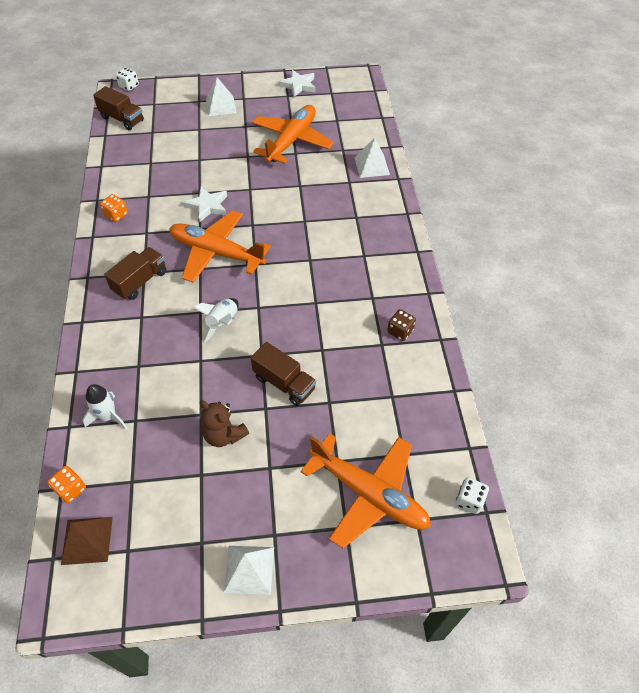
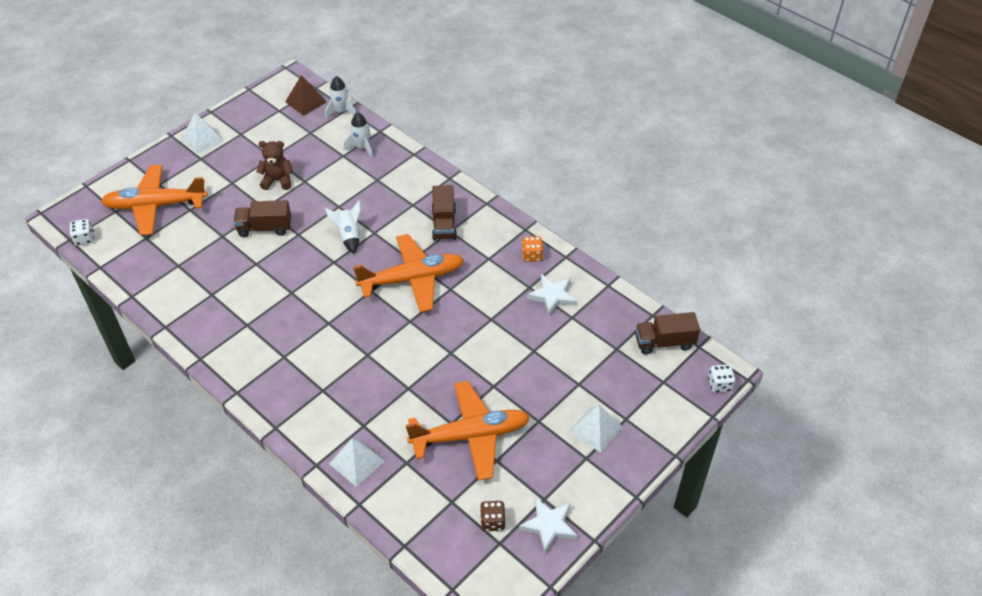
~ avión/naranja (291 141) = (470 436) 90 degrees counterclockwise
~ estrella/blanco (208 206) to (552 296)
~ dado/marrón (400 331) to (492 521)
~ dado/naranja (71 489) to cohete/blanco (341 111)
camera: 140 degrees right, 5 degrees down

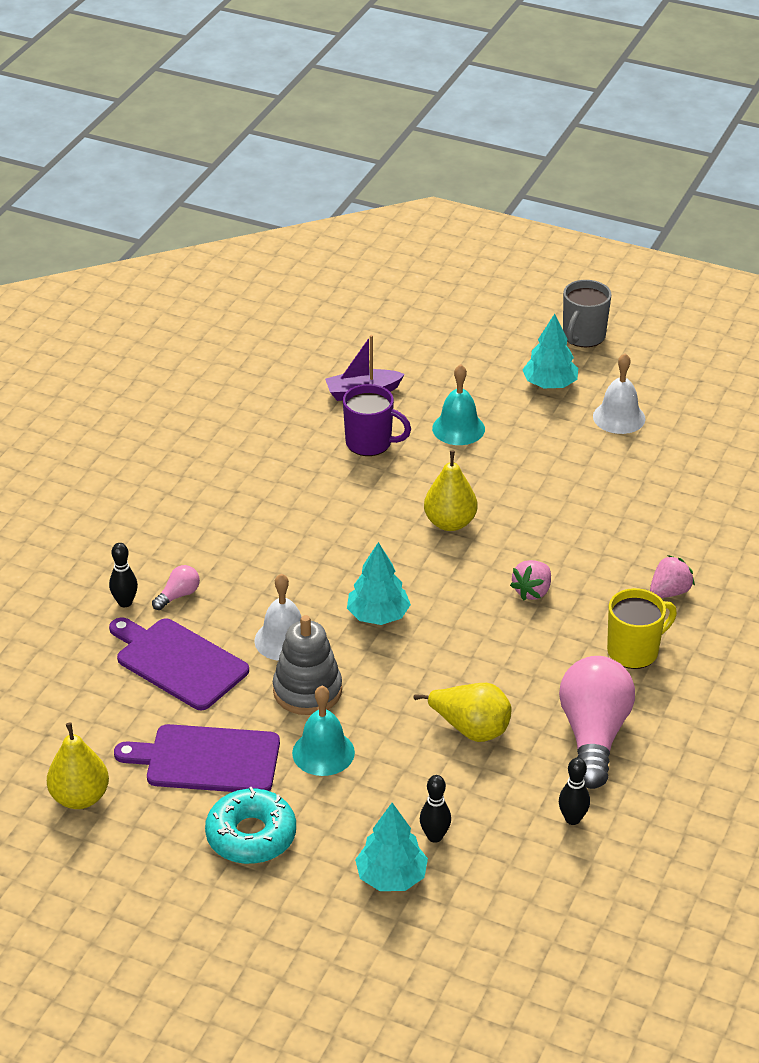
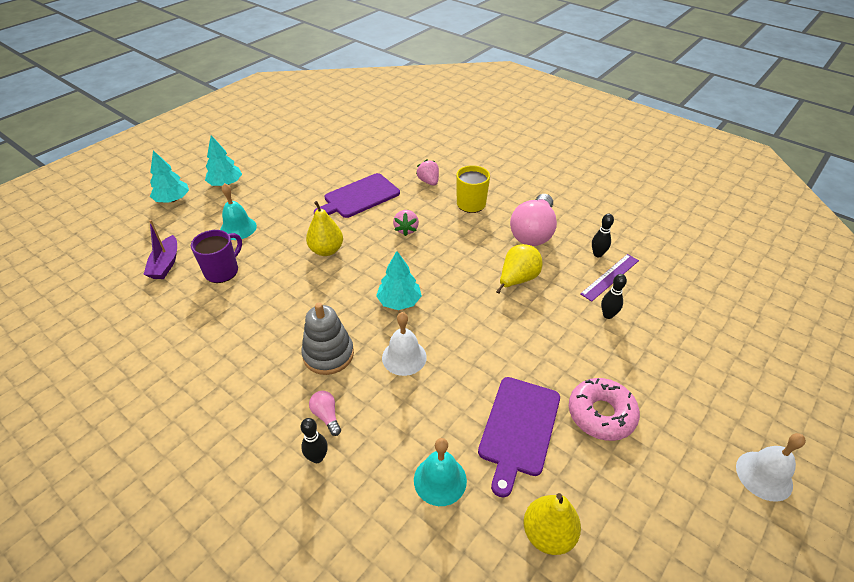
- taza/gris (583 336)
~ campana/blanco (619 417) to (764 475)
~ fresa/rosa (532 591) = (406 229) 45 degrees clockwise
~ juguete apilable/gris (307 691) to (328 354)
~ tabla de cortar/morado (178 662) to (359 197)
~ bombilla/rosa (594 735) = (533 232) 90 degrees counterclockwise
~ campana/turquesa (323 752) to (440 480)
~ rosquilla/turquesa (251 836) to rosquilla/rosa (601 414)
~ árbol/turquesa (391 877) to (173 200)
+ regla/morado (610 277)
camera: 75 degrees left, 5 degrees up

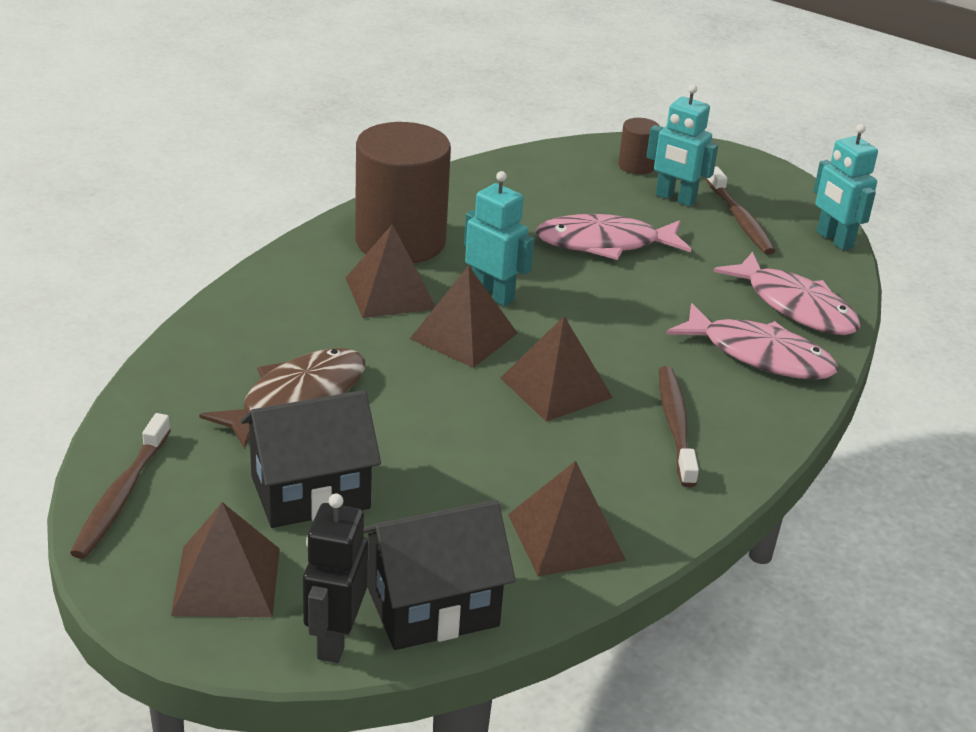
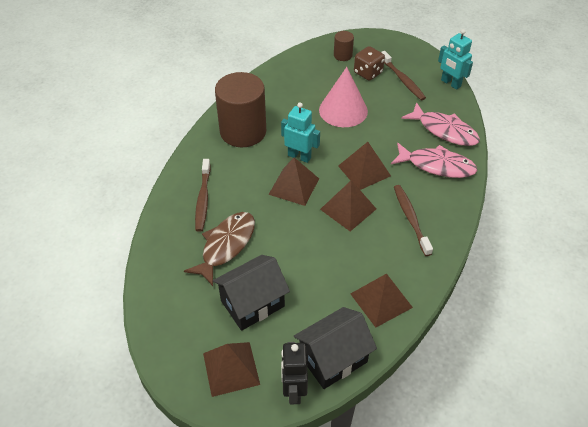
~ robot/turquesa (675 198) to dado/marrón (368 73)
~ pez/rosa (605 243) to cono/rosa (343 110)
~ pirámide/marrón (390 293) to (364 170)
~ cepillo de dientes/marrón (121 496) to (203 199)
camera: 10 degrees left, 15 degrees up

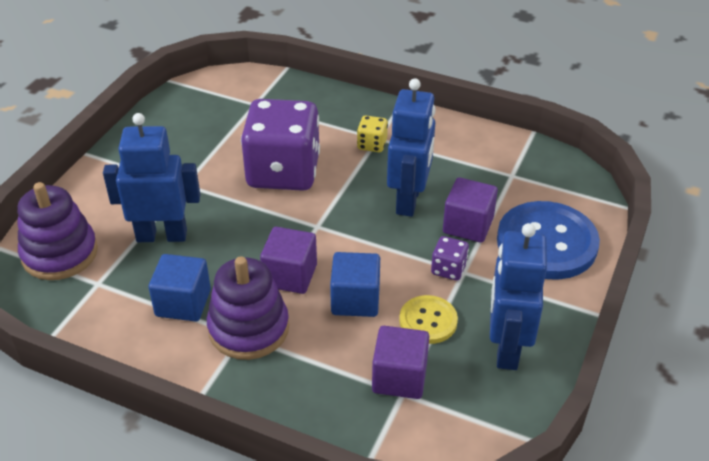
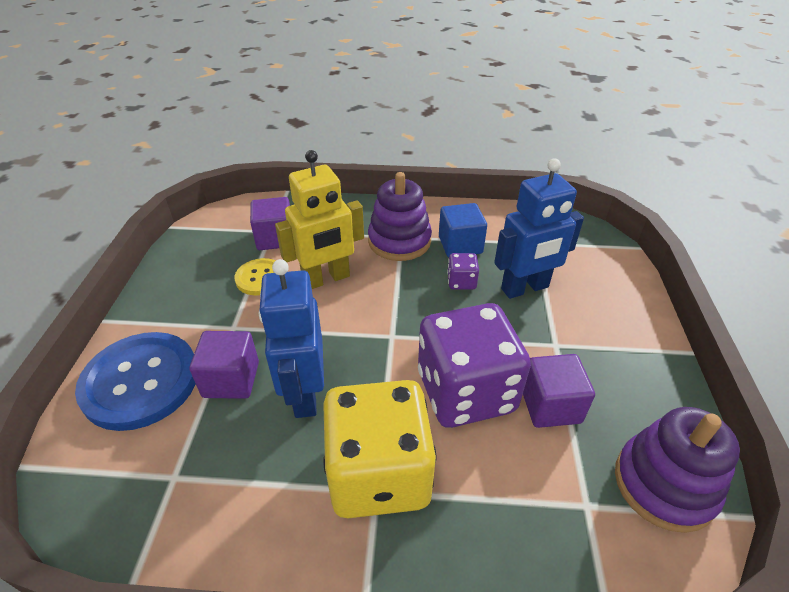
~ dado/amarillo (372 144) = (379 473) x2.45
~ juguete apilable/morado (60 253) to (664 484)
- robot/azul (506 348)
~ cubo/morado (290 275) to (550 405)
~ dado/morado (448 269) to (461 282)
~ cubo/azul (355 300) to robot/amarillo (326 279)
camera: 160 degrees right, 0 degrees up

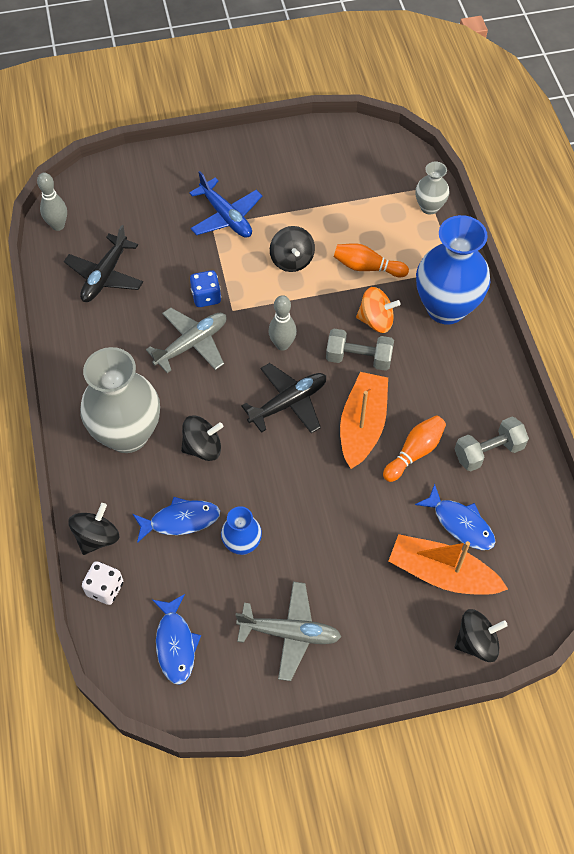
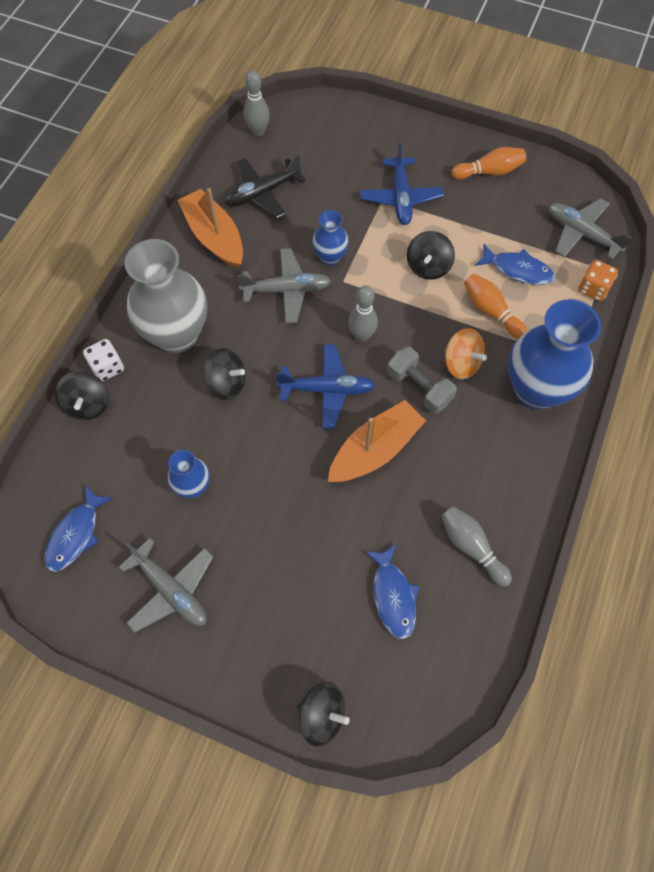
~ florero/gris (429 207) to dado/naranja (593 289)
~ dado/azul (206 297) to florero/azul (330 257)
~ avión/negro (288 403) to avión/azul (327 390)
~ bolo/naranja (414 452) to (489 172)
~ mancuerna/gris (488 452) to bolo/gris (471 547)
~ pez/azul (180 520) to (517 270)
~ peonza/negro (97 537) = (87 404) 105 degrees clockwise
~ barco/naranja (442 574) to (214 237)
~ dado/blanco (105 588) to (107 367)
+ avión/gris (581 233)
camera: 35 degrees right, 5 degrees up

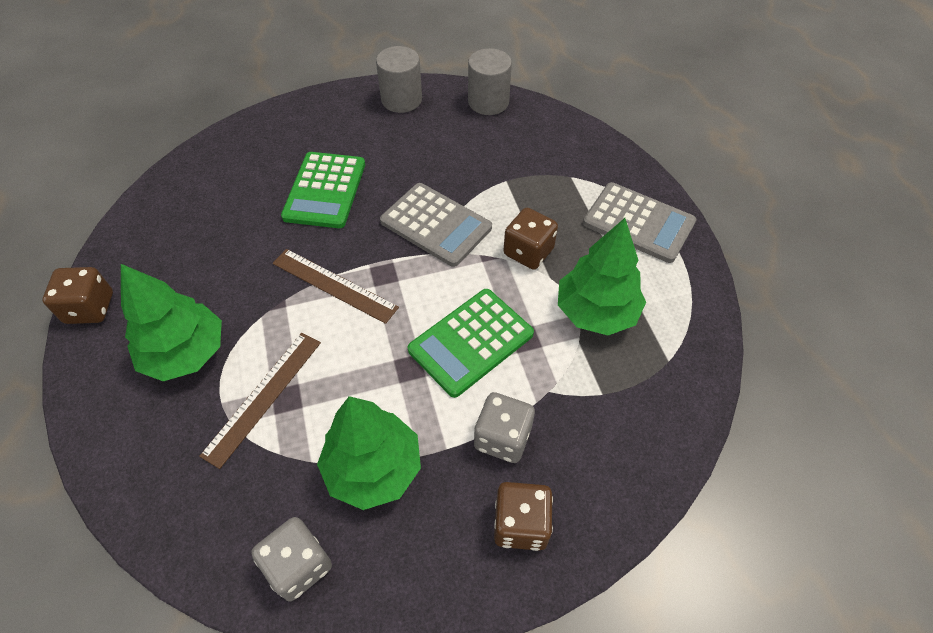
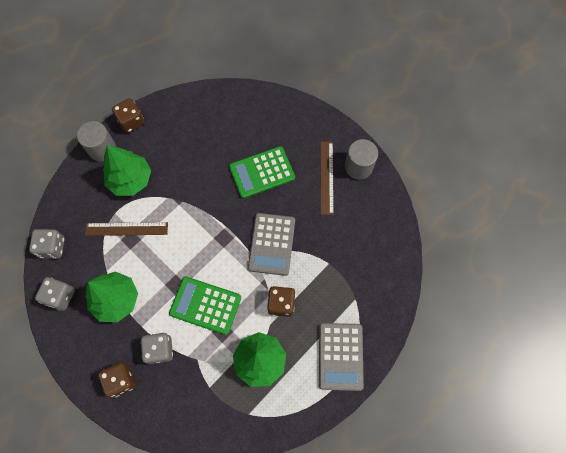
~ cilindro/gris (488 102) to (102 149)
~ regla/marrón (334 285) to (326 177)
+ dado/gris (52 247)
camera: 60 degrees right, 15 degrees up

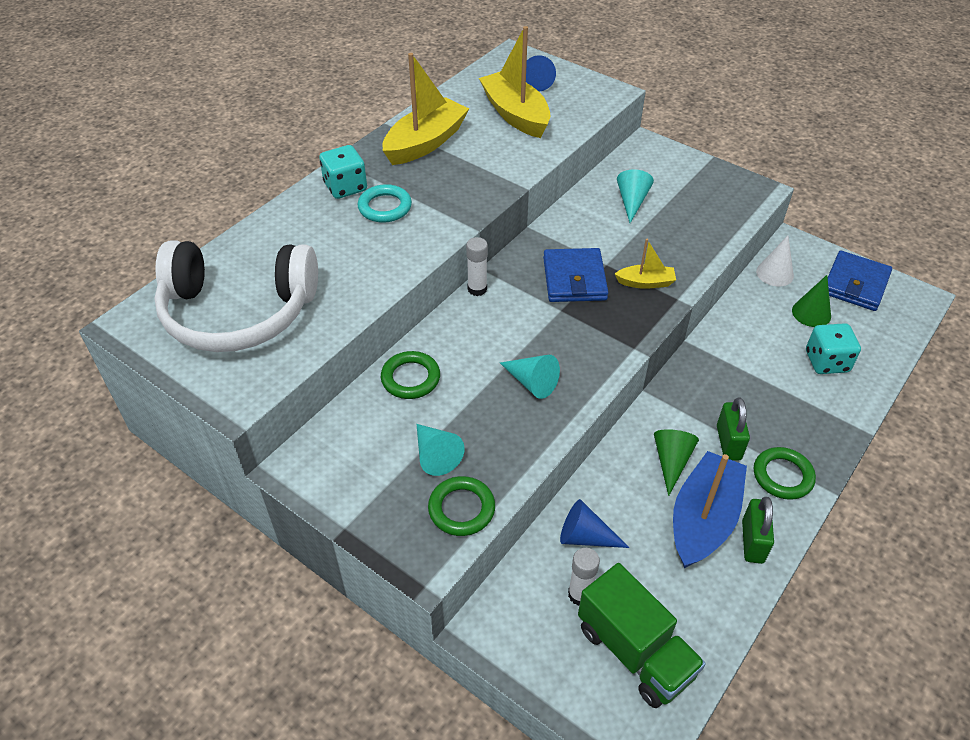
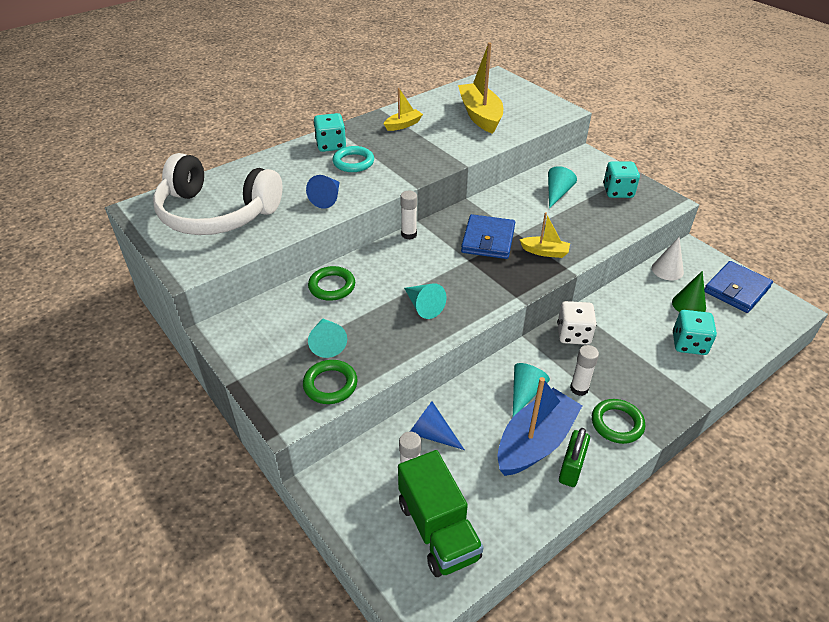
~ barco/amarillo (425 143) = (403 125) x0.52
~ cono/azul (537 81) to (327 198)
~ candado/verde (728 443) to barra de pegamento/blanco (579 388)
~ cono/verde (671 461) to cono/turquesa (525 393)
+ dado/turquesa (618 191)
+ dado/blanco (573 334)
camera: 15 degrees right, 5 degrees down

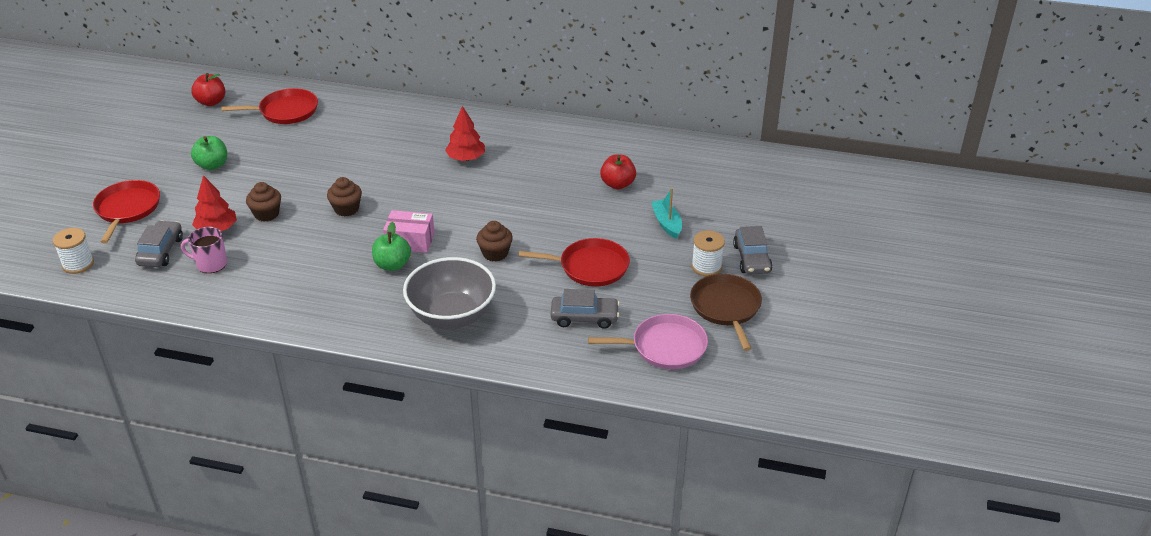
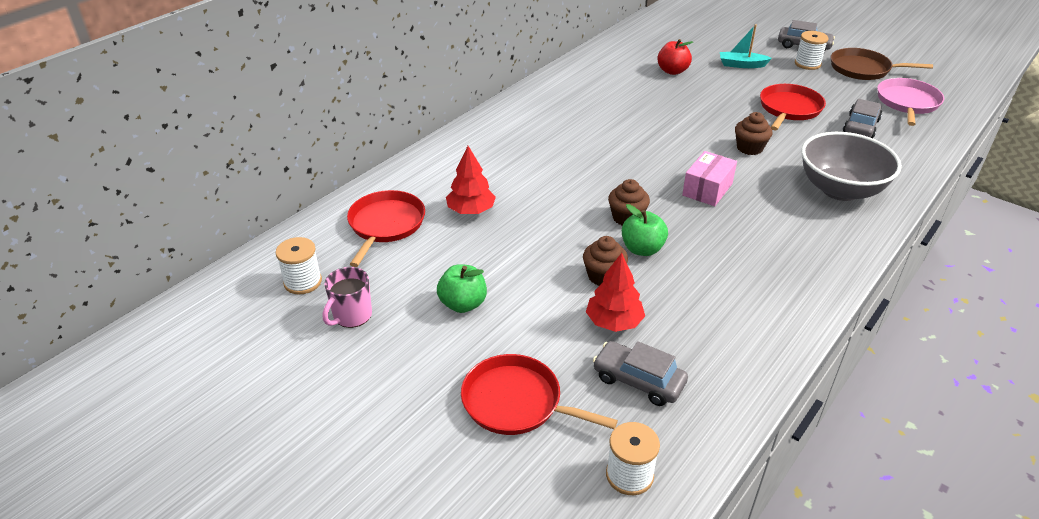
~ manzana/rojo (211 102) to carrete/blanco (303 282)
~ árbol/rojo (466 158) to (471 211)
~ manzana/verde (392 265) to (642 249)
~ taza/rosa (210 264) to (351 316)
camera: 65 degrees left, 0 degrees up

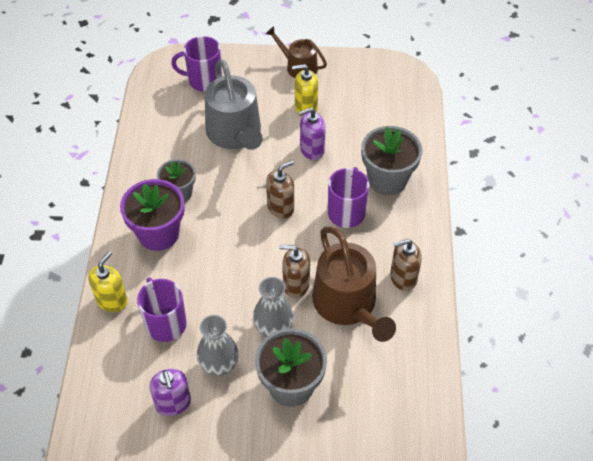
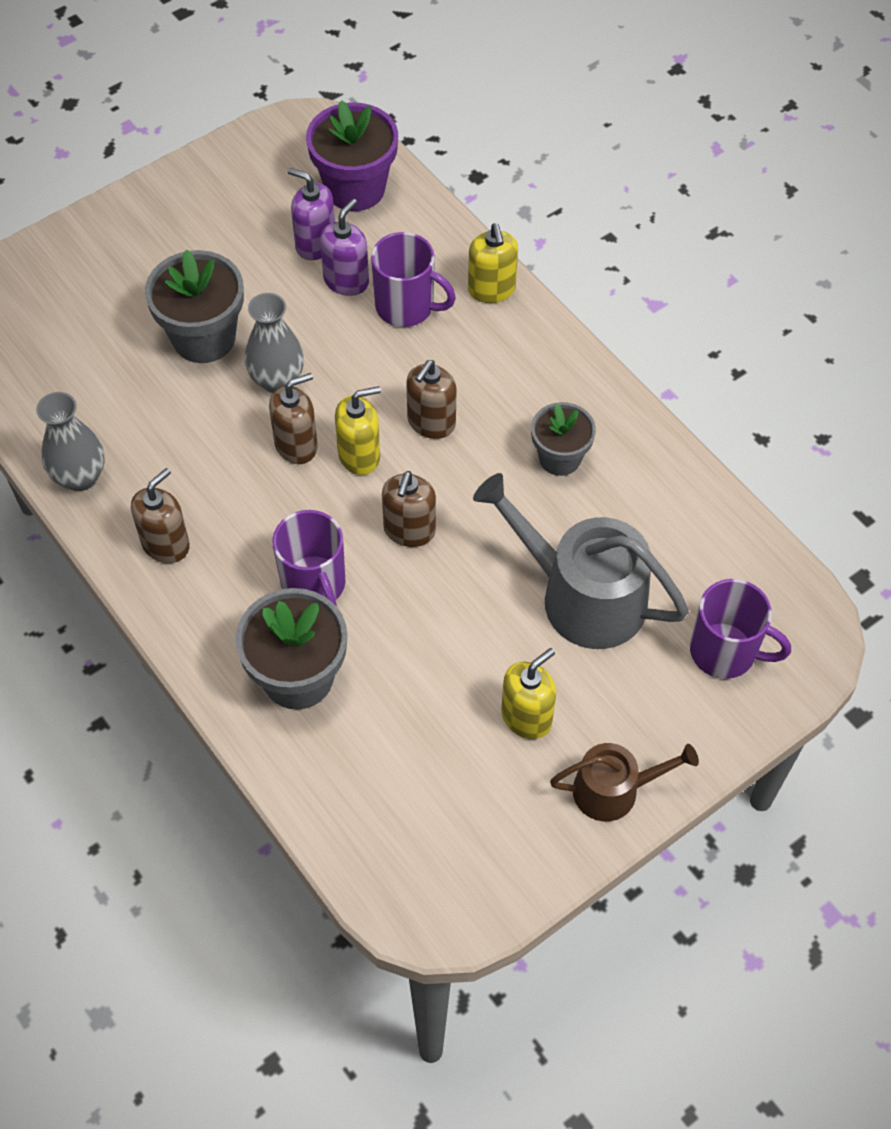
~ taza/morado (204 80) = (725 652) 60 degrees clockwise
~ dispensador de jabón/morado (312 150) to (346 281)
~ maceta/morado (158 234) to (355 189)
- regadera/marrón (348 305)
~ florero/gris (219 365) to (80 477)
+ dispensador de jabón/marrón (431 423)
+ dispensador de jabón/amarillo (359 455)
camera: 140 degrees right, 5 degrees up

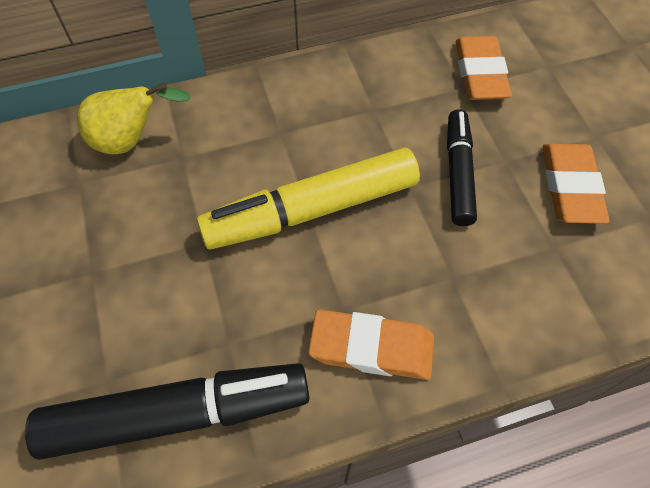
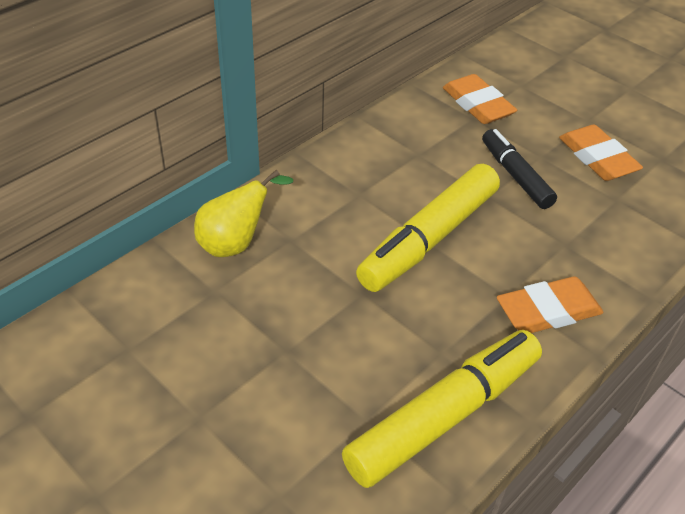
~ rotulador/negro (178 414) to rotulador/amarillo (444 416)
camera: 30 degrees left, 15 degrees down

